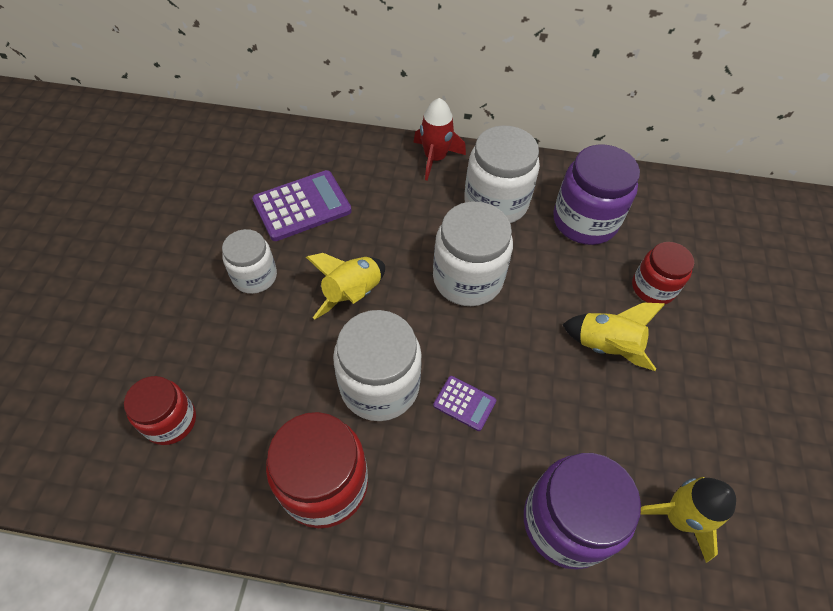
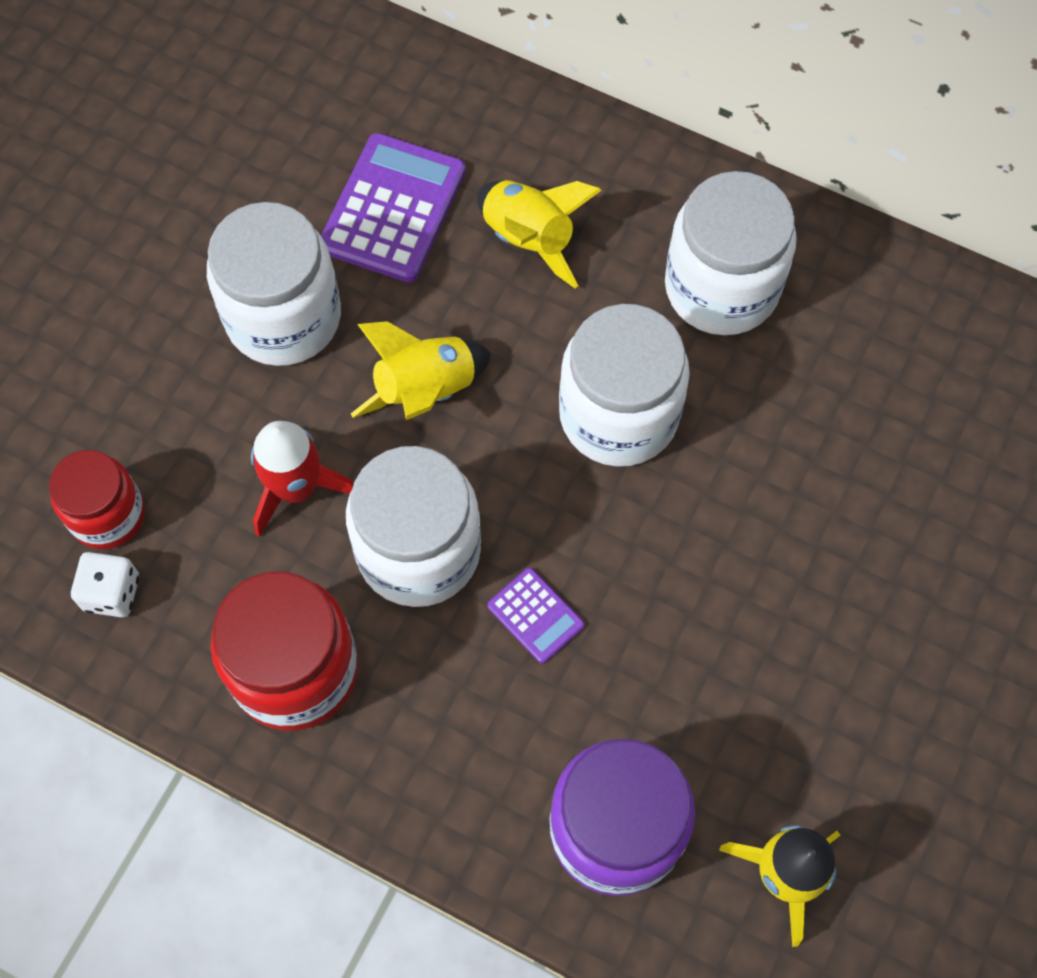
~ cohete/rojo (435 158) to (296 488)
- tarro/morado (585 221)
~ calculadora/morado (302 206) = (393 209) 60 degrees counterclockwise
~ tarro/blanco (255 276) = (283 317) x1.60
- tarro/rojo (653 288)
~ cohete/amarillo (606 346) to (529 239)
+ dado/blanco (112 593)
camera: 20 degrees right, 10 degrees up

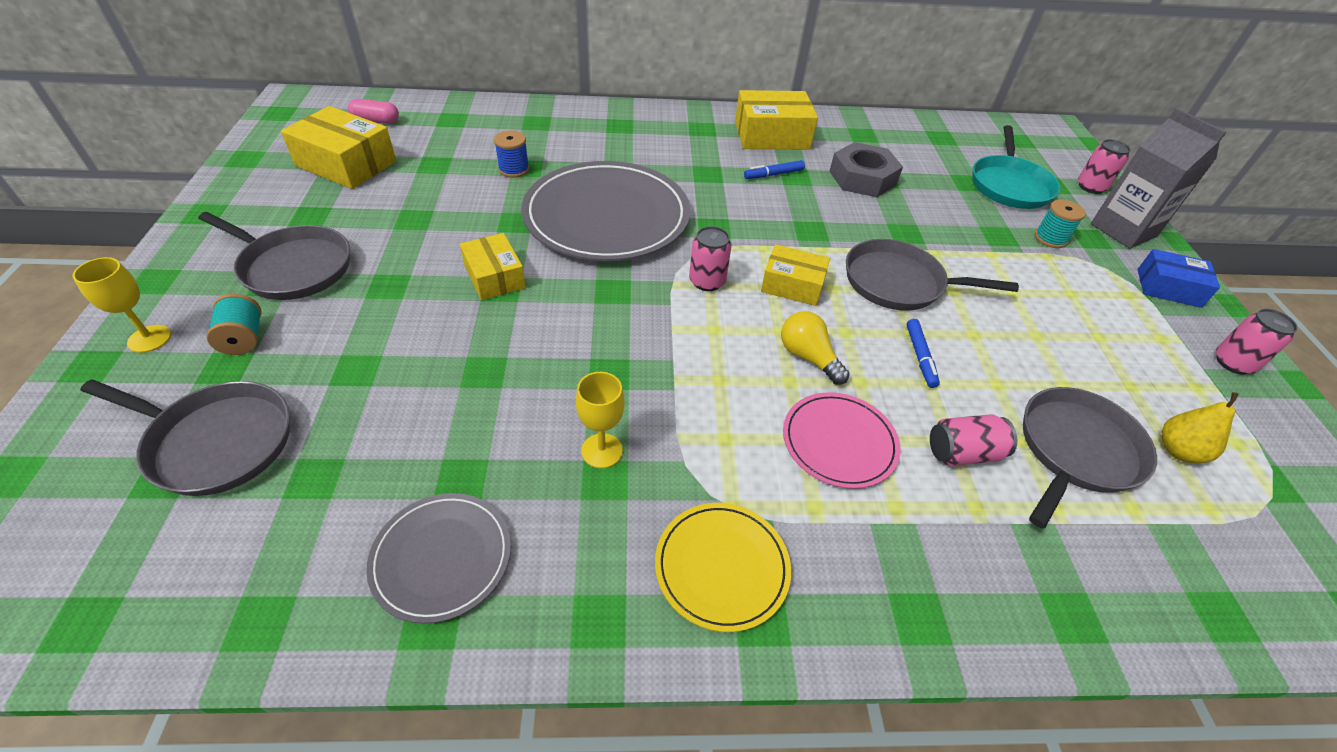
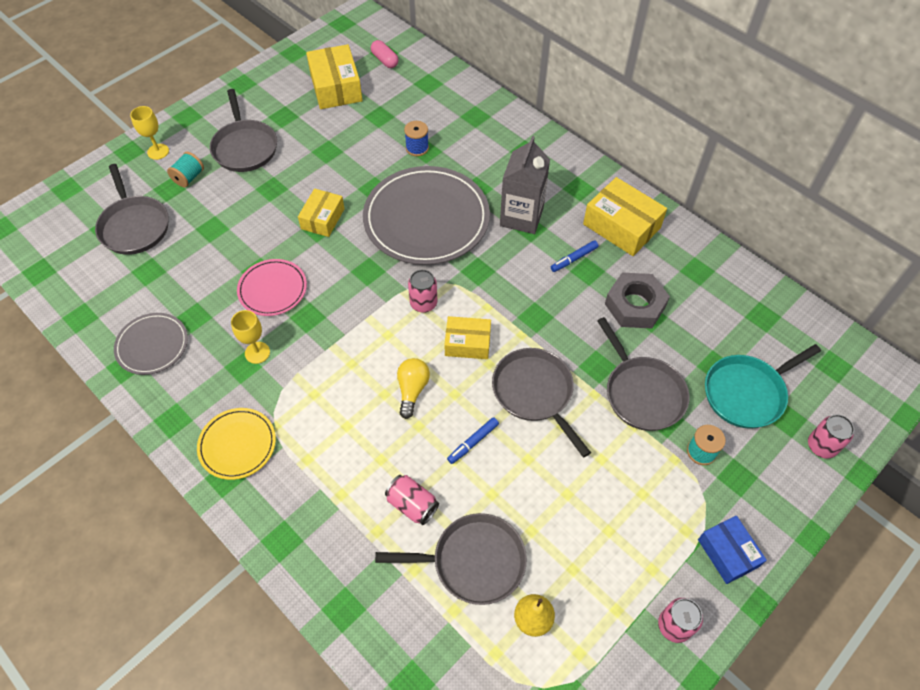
~ cartón de leche/gris (1123 230) to (521 217)
~ rotulador/azul (773 174) = (574 259) 60 degrees counterclockwise
~ caja/amarillo (792 285) = (467 343) 60 degrees counterclockwise
~ plato/rosa (839 442) to (272 289)
+ sartén/gris (642 393)
camera: 50 degrees right, 10 degrees up

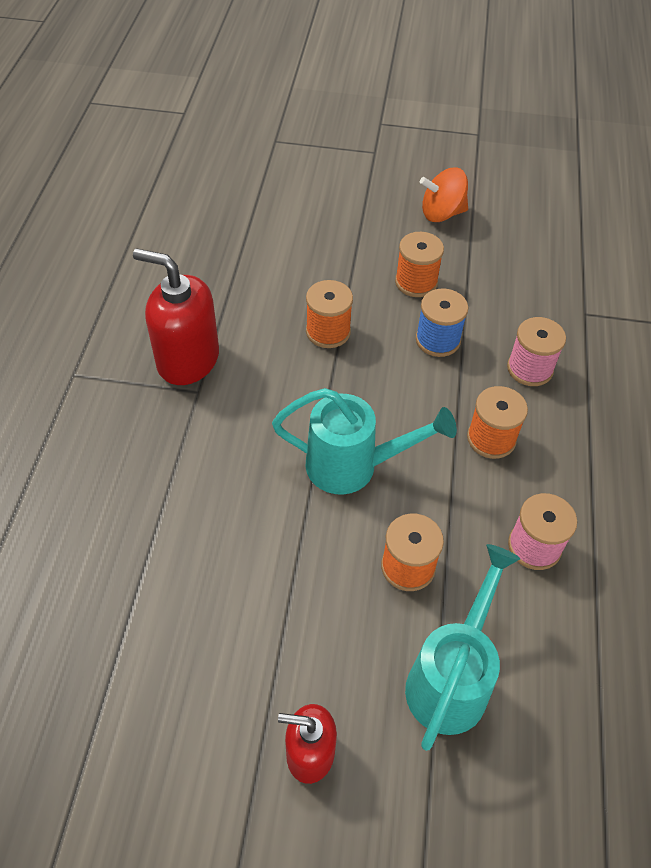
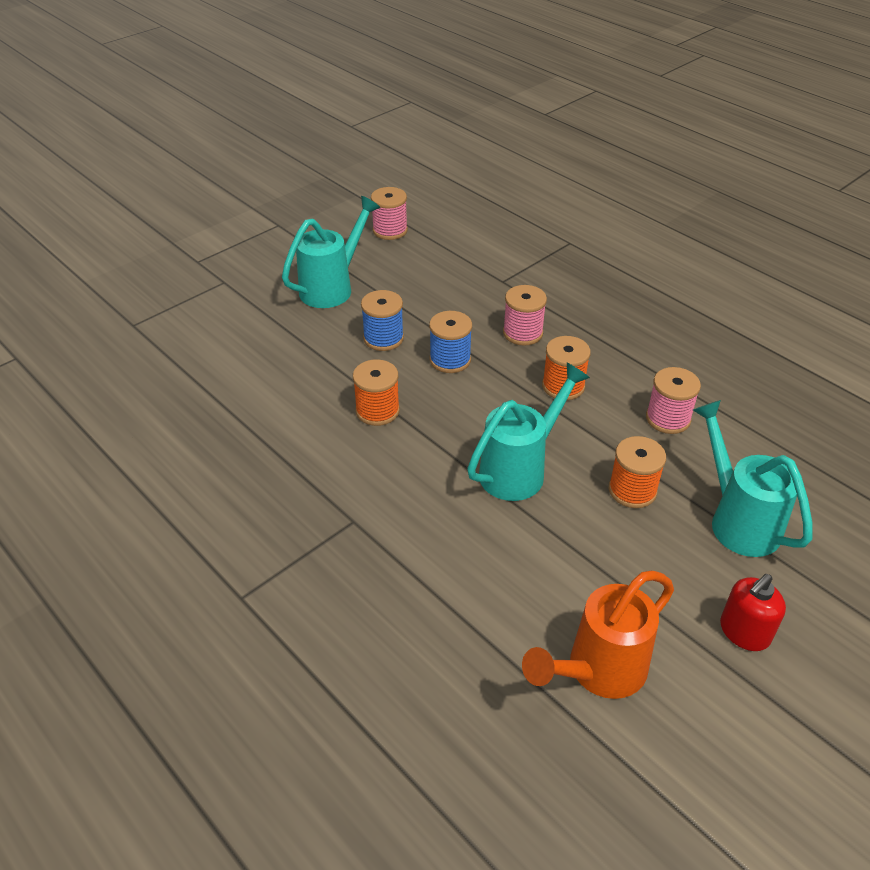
~ peonza/naranja (442 213) to regadera/turquesa (333 287)
~ carrete/naranja (416 282) to carrete/azul (383 338)
- dispensador de jabón/rojo (187 360)
+ carrete/rosa (390 230)
+ regadera/naranja (597 672)
camera: 50 degrees left, 10 degrees down

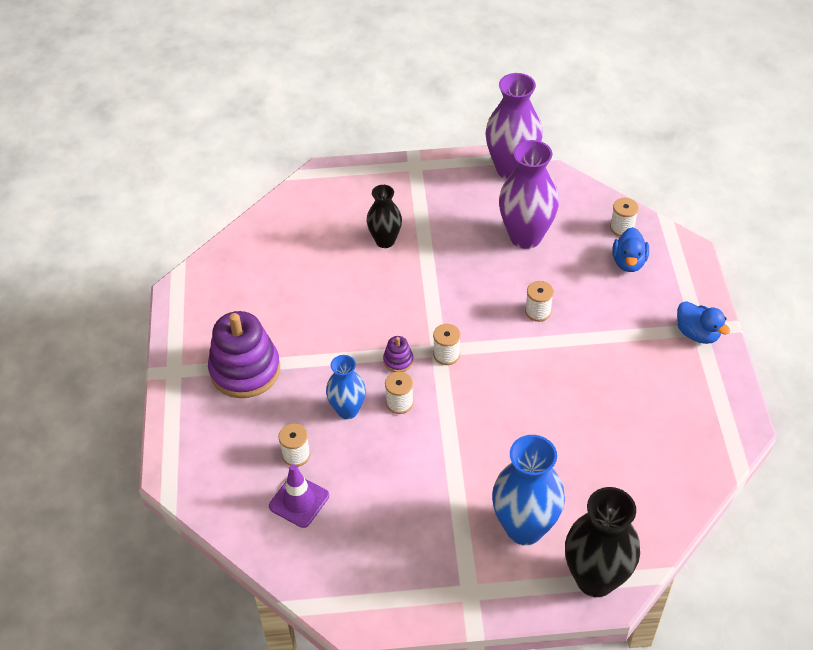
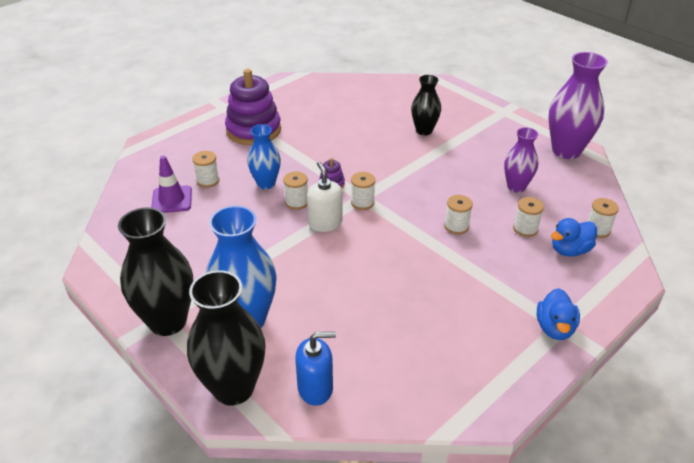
~ florero/morado (525 236) = (516 187) x0.60
+ dispensador de jabón/blanco (325 223)
+ carrete/blanco (525 229)
+ florero/negro (168 321)
+ dispensador de jabón/azul (315 388)
camera: 50 degrees right, 10 degrees down

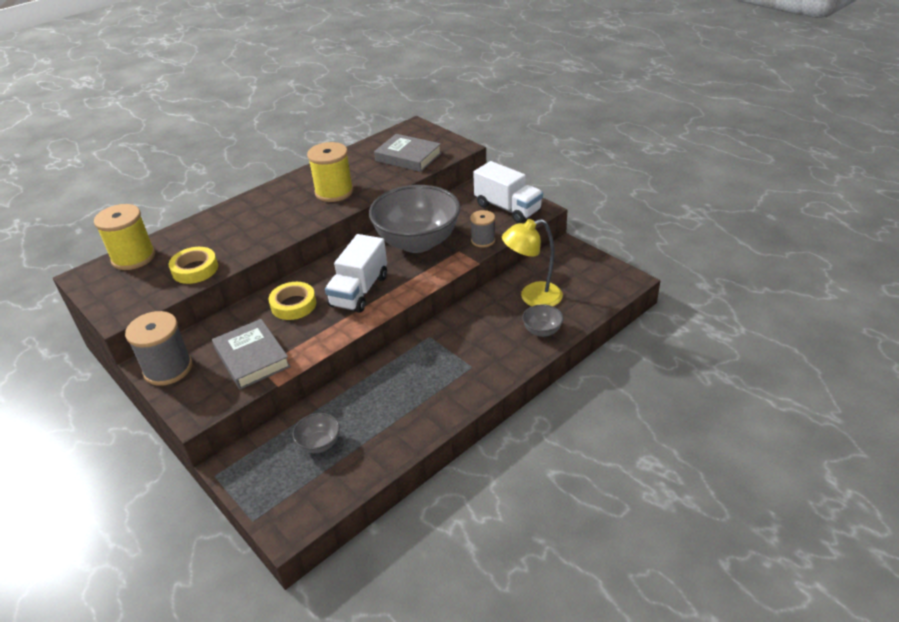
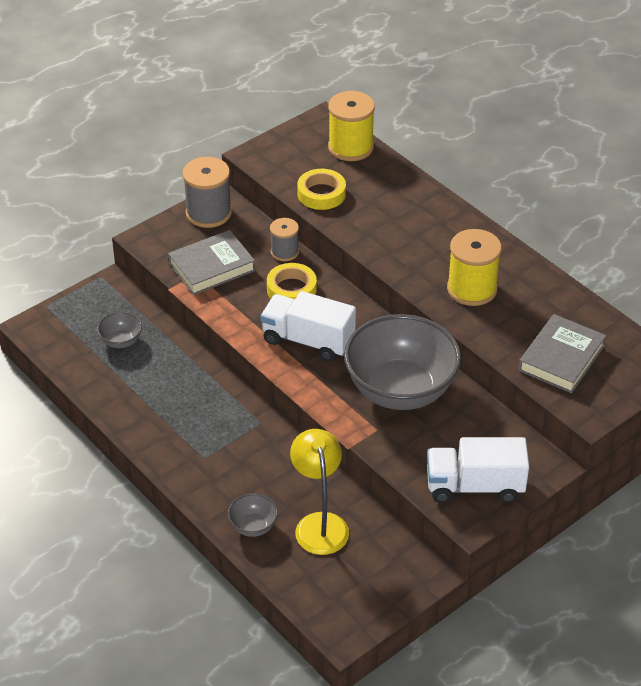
~ camión/blanco (507 208) = (474 486) 45 degrees clockwise
~ carrete/gris (483 240) to (284 252)
camera: 90 degrees right, 5 degrees up

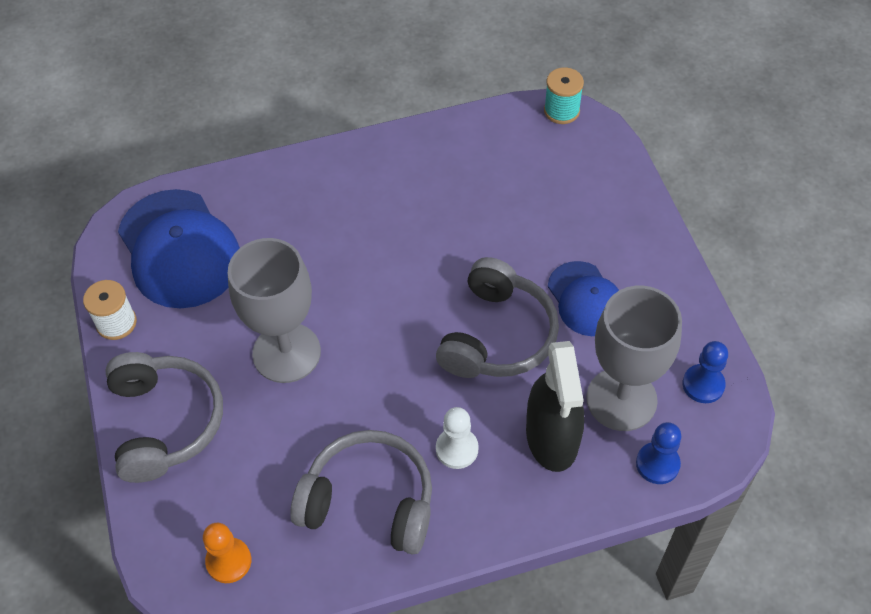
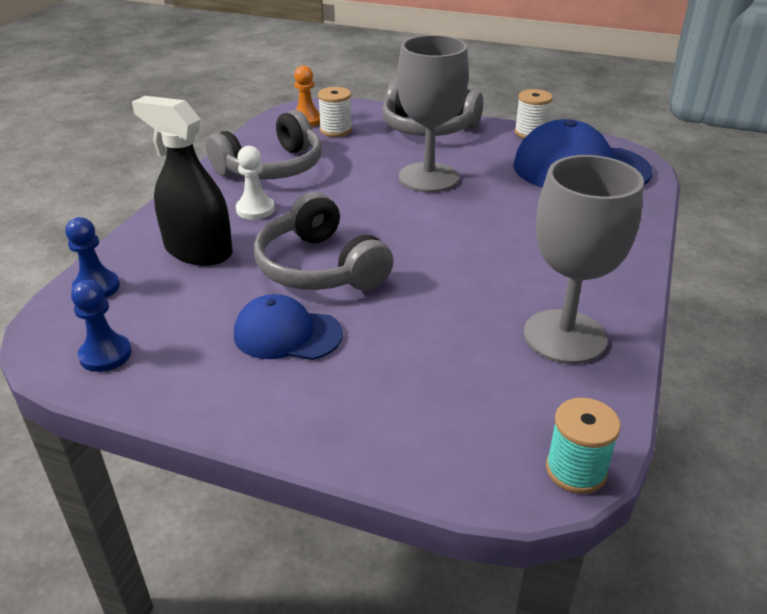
~ copa/gris (621 399) to (564 336)
+ carrete/blanco (336 130)
camera: 125 degrees right, 20 degrees down

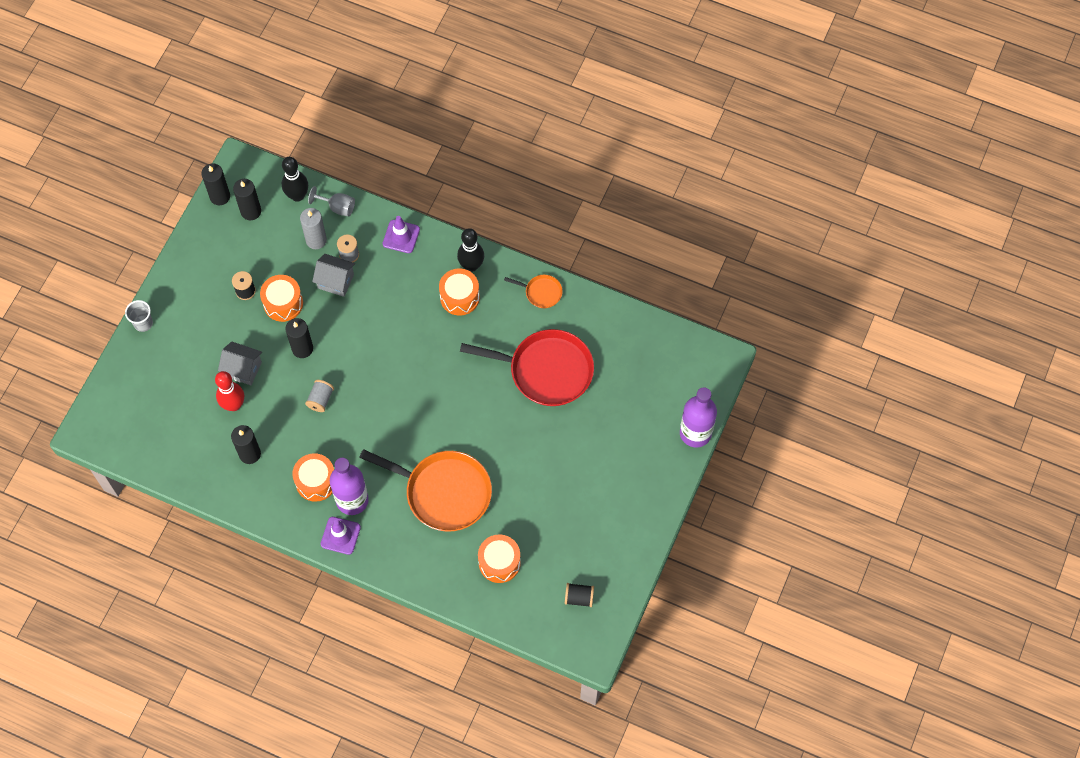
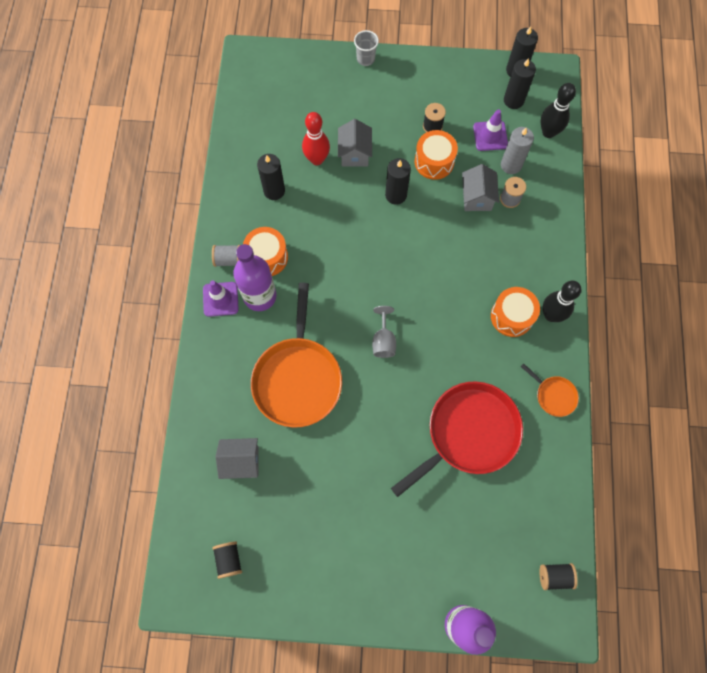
~ copa/gris (337 207) to (383 341)
~ cono de tráfico/morado (401 236) to (490 136)
~ sartén/naranja (541 292) = (554 395) 45 degrees counterclockwise
~ sartén/rojo (546 370) = (469 433) 120 degrees counterclockwise
~ carrete/gris (320 399) to (229 260)
~ tambor/naranja (499 562) to casa/gris (241 461)
+ carrete/negro (555 576)
camera: 70 degrees right, 5 degrees up

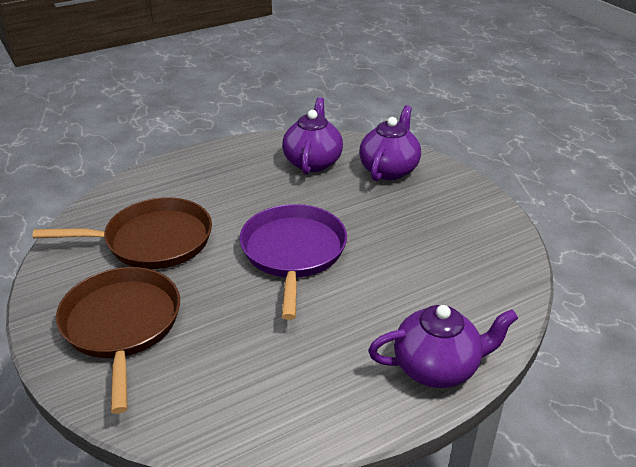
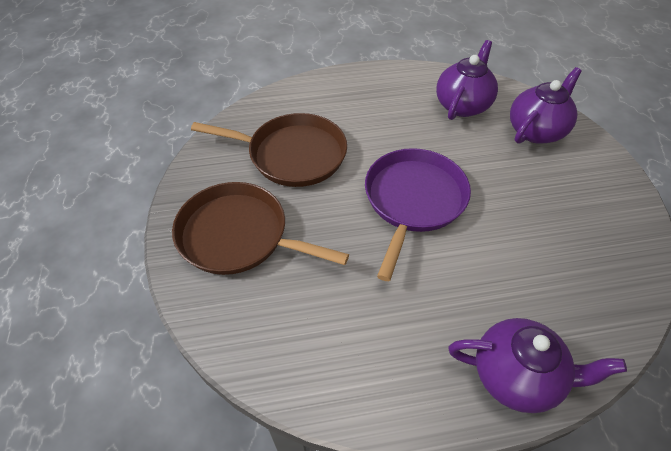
~ sartén/marrón (122 325) = (239 235) 75 degrees counterclockwise
camera: 20 degrees right, 15 degrees up

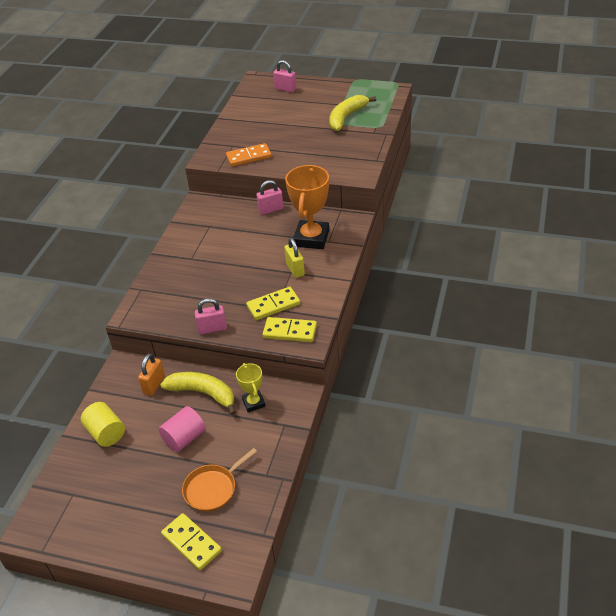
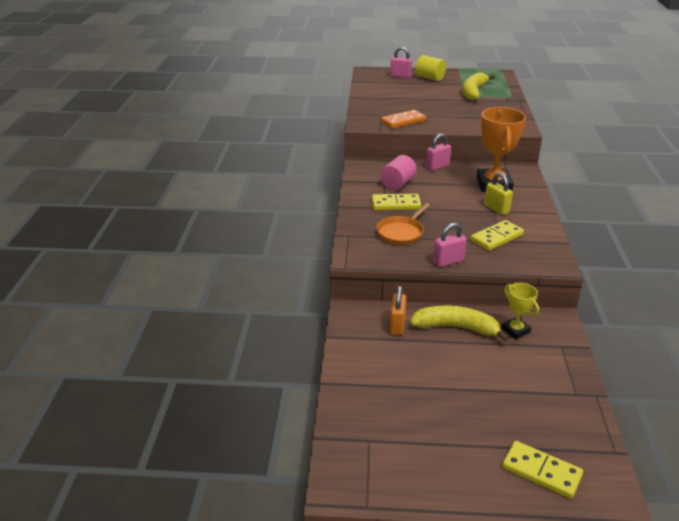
~ ficha de dominó/amarillo (290 331) to (396 204)
~ cilindro/amarillo (106 433) to (430 78)
~ cilindro/rosa (184 438) to (397 183)
~ sartén/naranja (213 489) to (401 232)
camera: 15 degrees left, 10 degrees down

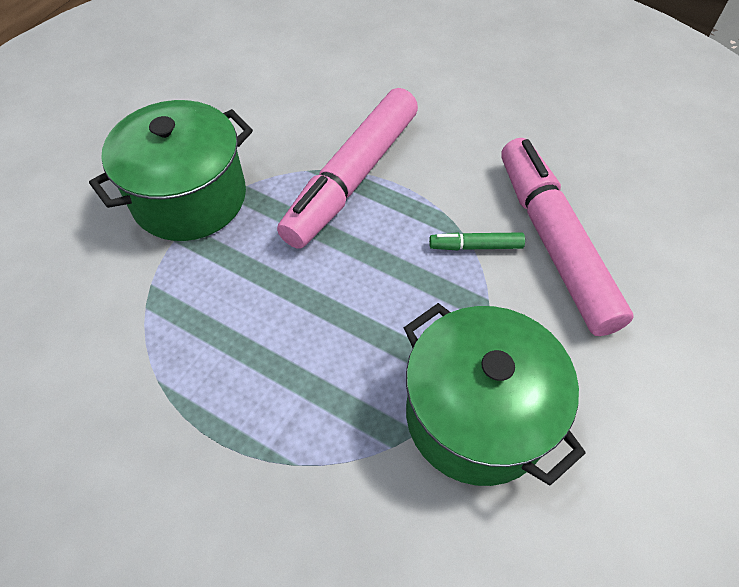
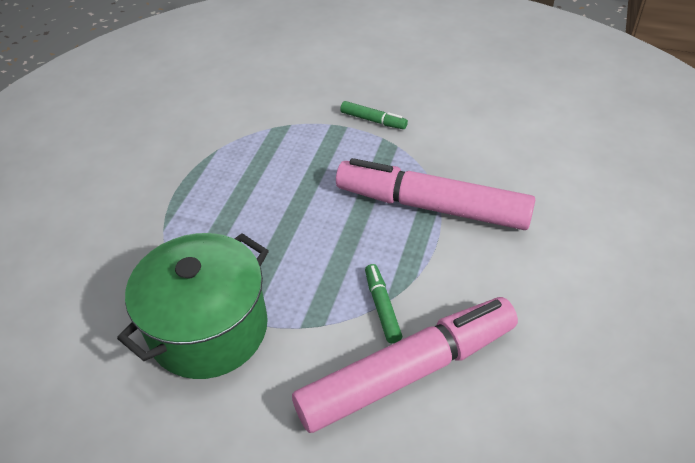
~ olla/verde (189 198) to rotulador/verde (373 120)
camera: 80 degrees right, 10 degrees down

